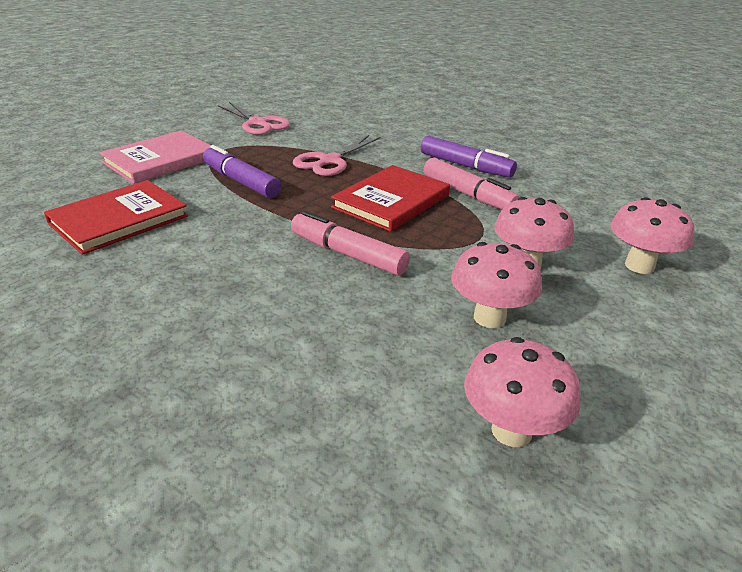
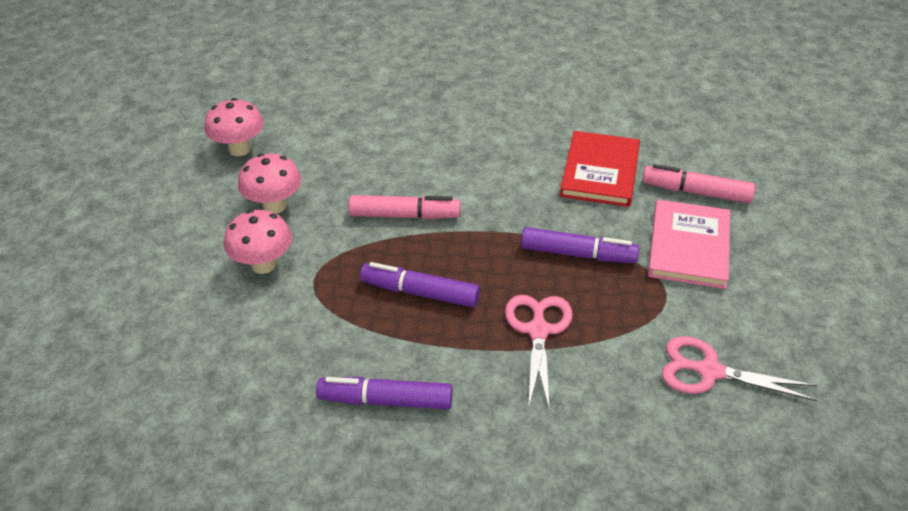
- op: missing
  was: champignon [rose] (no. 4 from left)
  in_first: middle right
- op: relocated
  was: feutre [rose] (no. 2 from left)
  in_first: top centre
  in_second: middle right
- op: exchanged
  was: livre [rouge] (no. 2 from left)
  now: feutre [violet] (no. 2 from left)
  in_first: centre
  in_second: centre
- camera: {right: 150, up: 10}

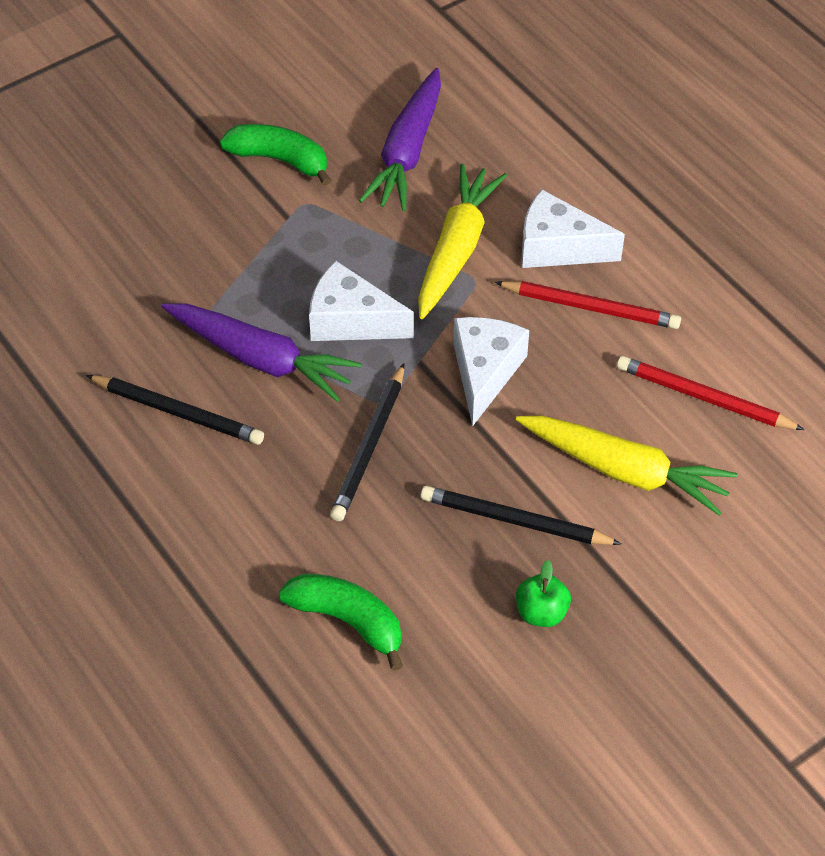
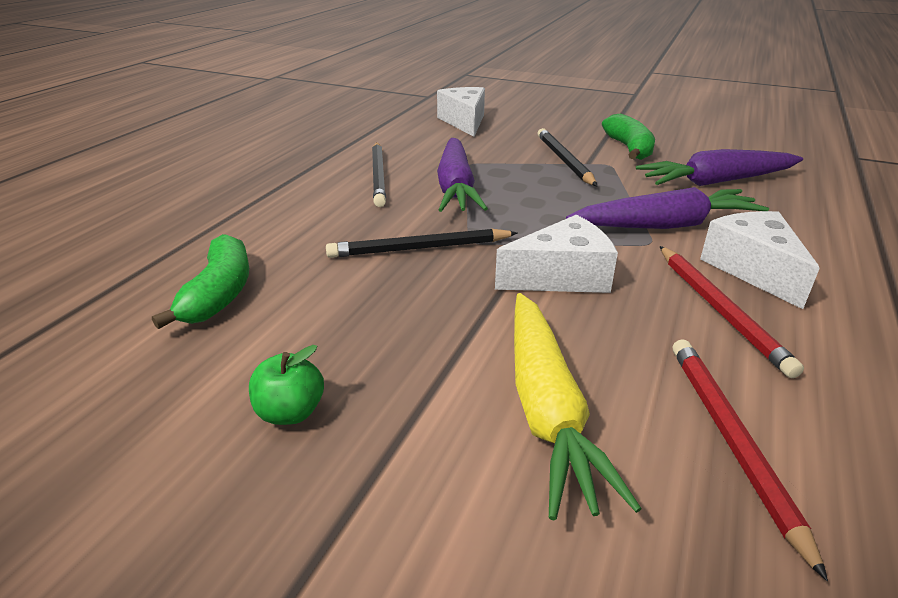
- op: relocated
  was: fromage [blanc] (no. 1 from left)
  in_first: centre
  in_second: top centre
- op: relocated
  was: crayon [noir] (no. 3 from left)
  in_first: centre
  in_second: top centre
- op: colour
  was: carotte [jaune] (no. 1 from left)
  now: carotte [violet] (no. 2 from left)
  in_first: top centre
  in_second: middle right
- camera: {right: 60, up: -20}

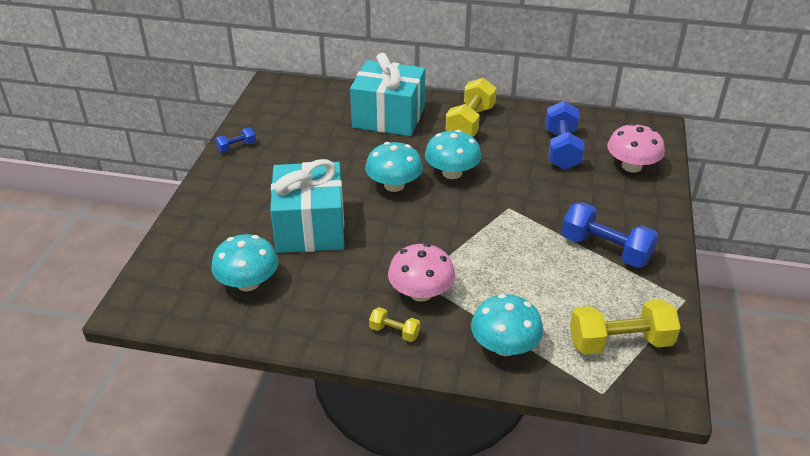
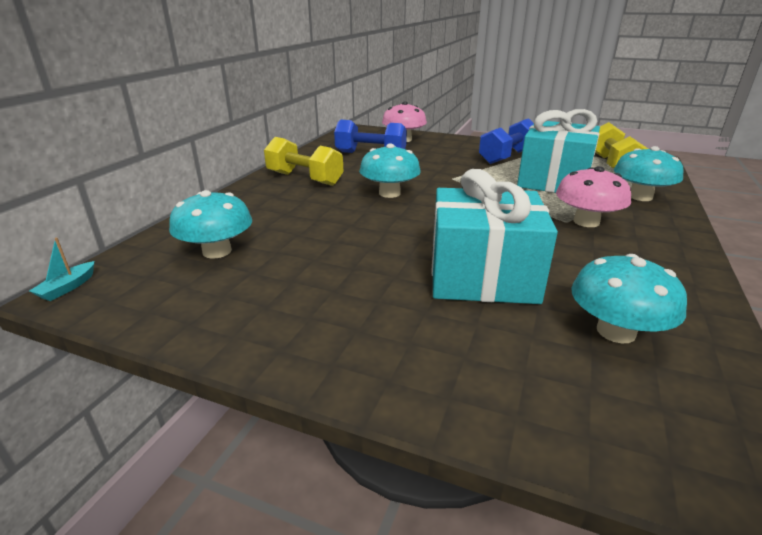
- op: missing
  was: haltère [bleu] (no. 1 from left)
  in_first: top left
- op: missing
  was: haltère [jaune] (no. 1 from left)
  in_first: bottom centre
- op: appeared
  now: bateau [turquoise]
  in_second: middle left
- op: relocated
  was: cadeau [turquoise] (no. 2 from left)
  in_first: top centre
  in_second: top right
- op: relocated
  was: champignon [turquoise] (no. 2 from left in the first image)
  now: champignon [turquoise] (no. 1 from left)
  in_first: centre
  in_second: middle left
- camera: {right: -80, up: -10}

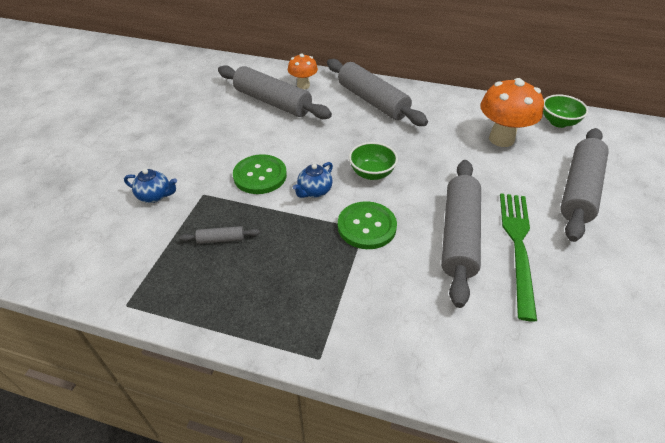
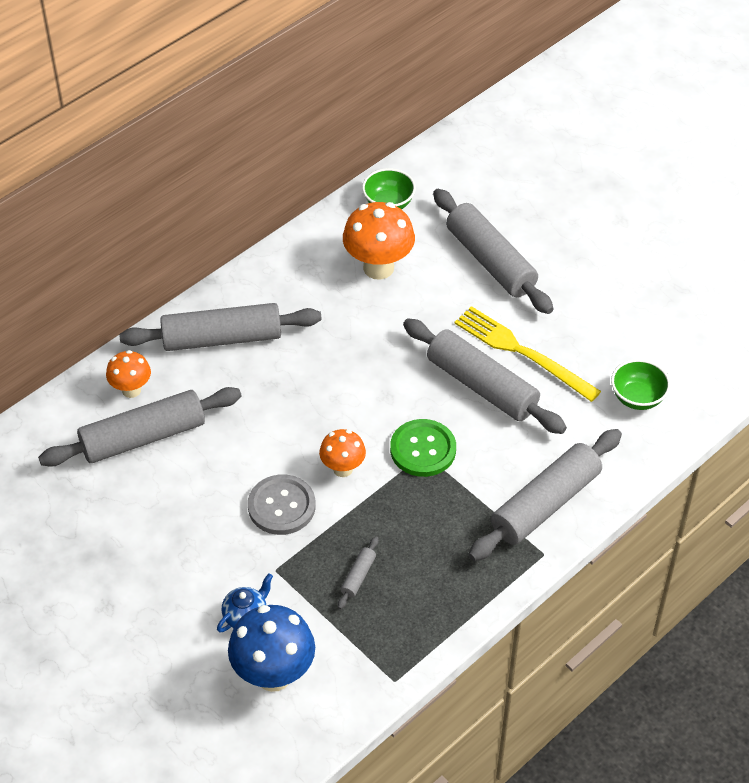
- op: appeared
  now: champignon [bleu]
  in_second: bottom centre
- op: appeared
  now: rouleau à pâtisserie [gris] (no. 6 from left)
  in_second: middle right
- op: relocated
  was: bol [vert] (no. 1 from left in the first image)
  now: bol [vert] (no. 2 from left)
  in_first: centre
  in_second: middle right
- op: exchanged
  was: théière [bleu] (no. 2 from left)
  now: champignon [orange] (no. 2 from left)
  in_first: centre
  in_second: centre
- op: colour
  was: bouton [vert] (no. 1 from left)
  now: bouton [gris]
  in_first: centre
  in_second: centre
- op: colour
  was: fourchette [vert]
  now: fourchette [jaune]
  in_first: middle right
  in_second: middle right
- camera: {right: -60, up: 5}

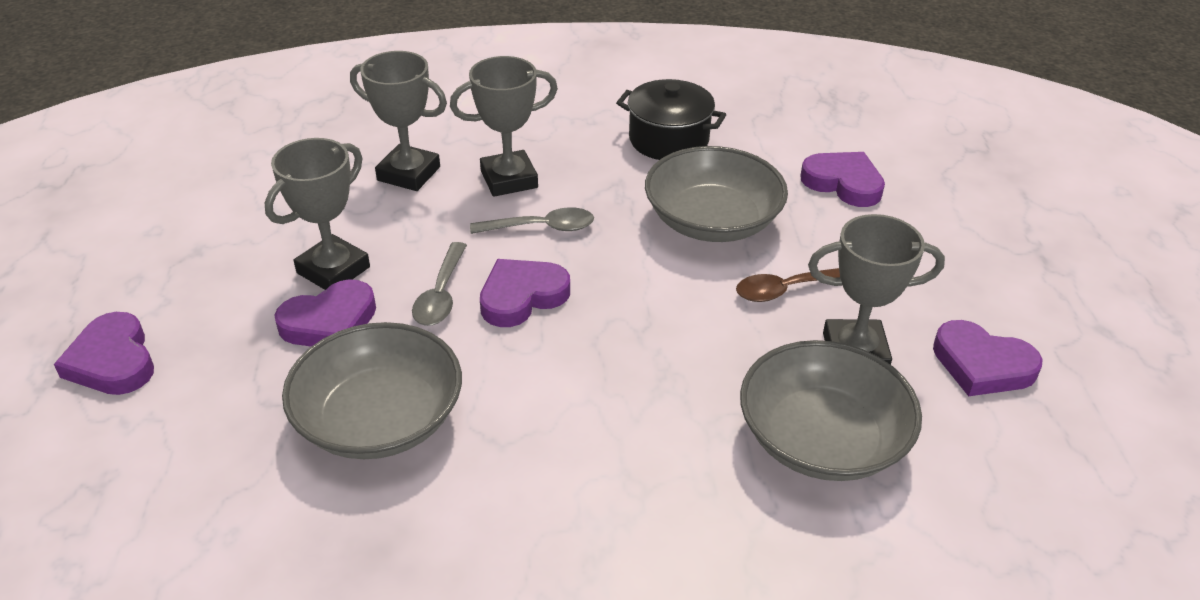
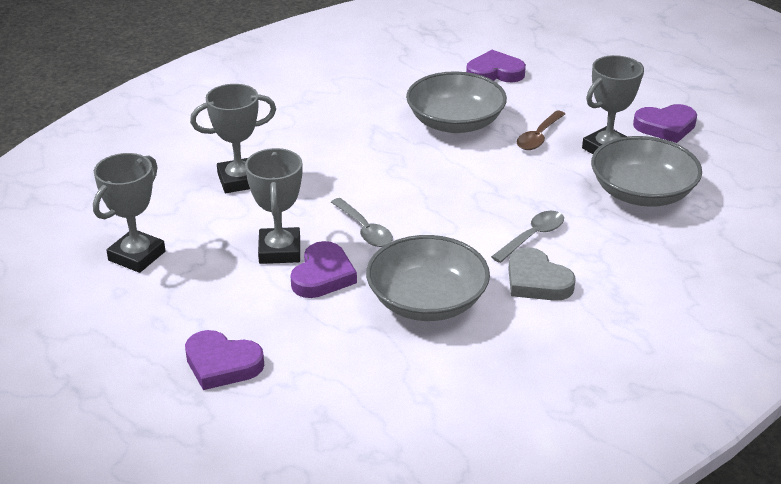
- op: missing
  was: cœur [violet] (no. 3 from left)
  in_first: centre
- op: missing
  was: marmite [noir]
  in_first: top centre
- op: appeared
  now: cœur [gris]
  in_second: middle right
- op: relocated
  was: trophée [gris] (no. 3 from left in the first image)
  now: trophée [gris] (no. 1 from left)
  in_first: top centre
  in_second: middle left
- op: relocated
  was: cuillère [gris] (no. 2 from left)
  in_first: centre
  in_second: middle right
- camera: {right: -40, up: -5}

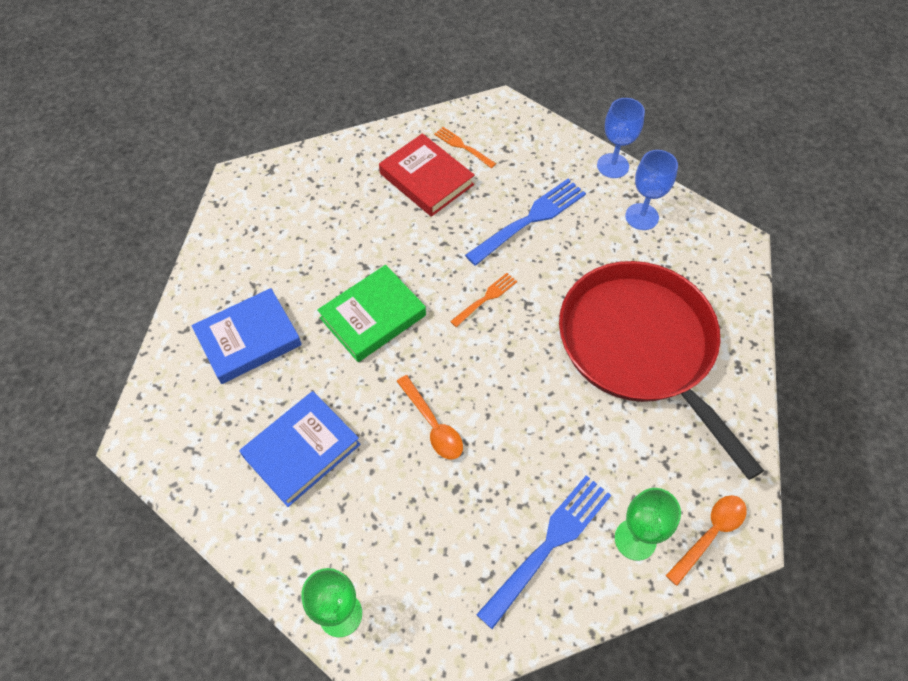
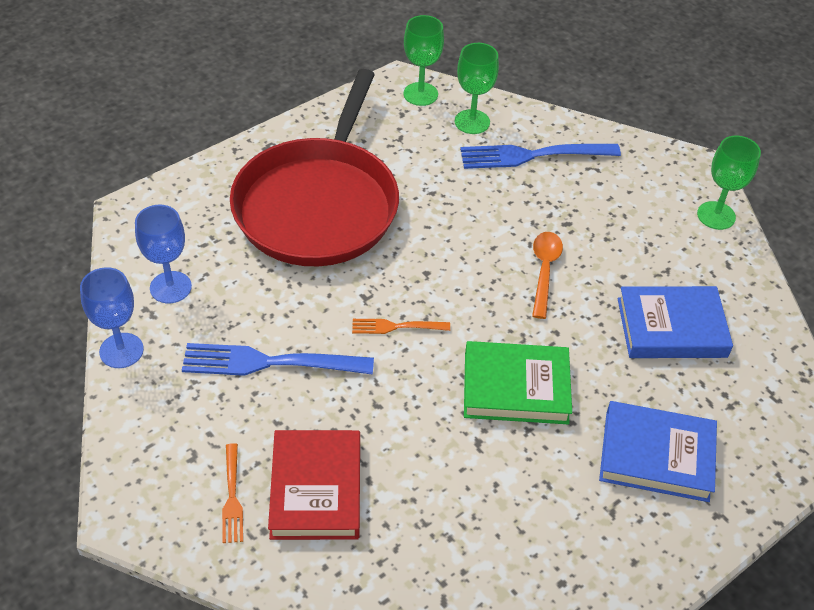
- op: exchanged
  was: cuillère [orange] (no. 2 from left)
  now: verre à pied [vert] (no. 1 from left)
  in_first: bottom right
  in_second: top centre
- camera: {right: -140, up: -10}

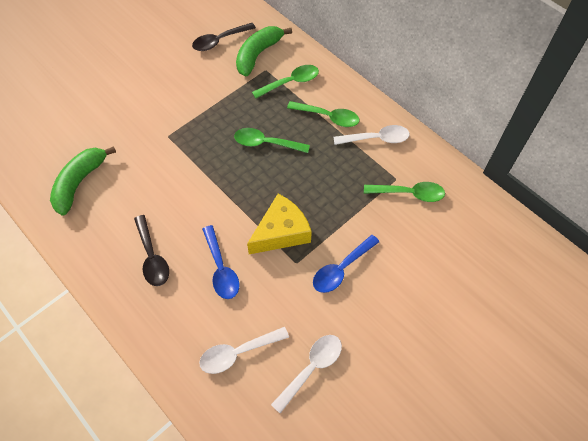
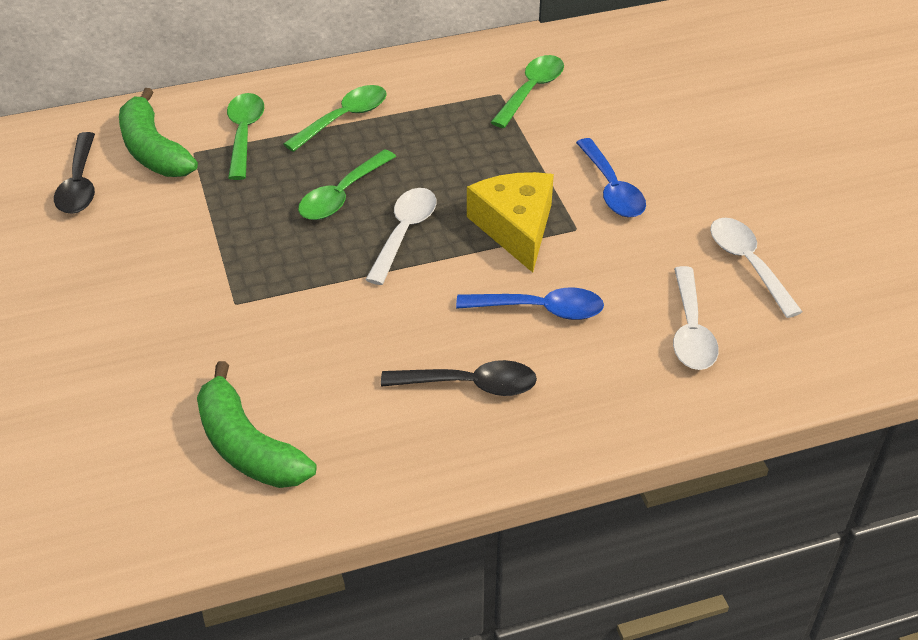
- op: relocated
  was: cuillère [blanc] (no. 3 from left in the first image)
  now: cuillère [blanc] (no. 1 from left)
  in_first: top centre
  in_second: centre
- camera: {right: -65, up: -15}

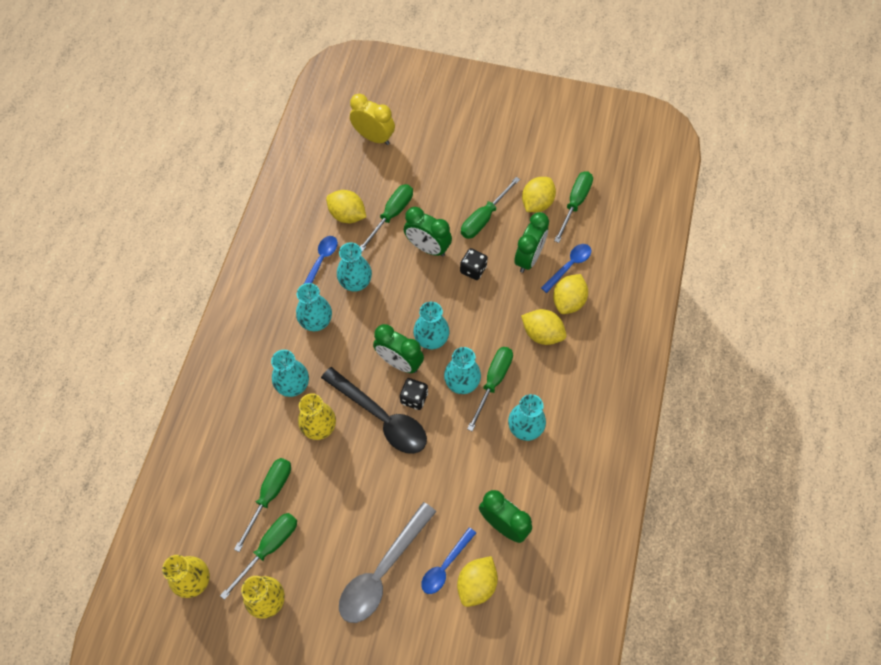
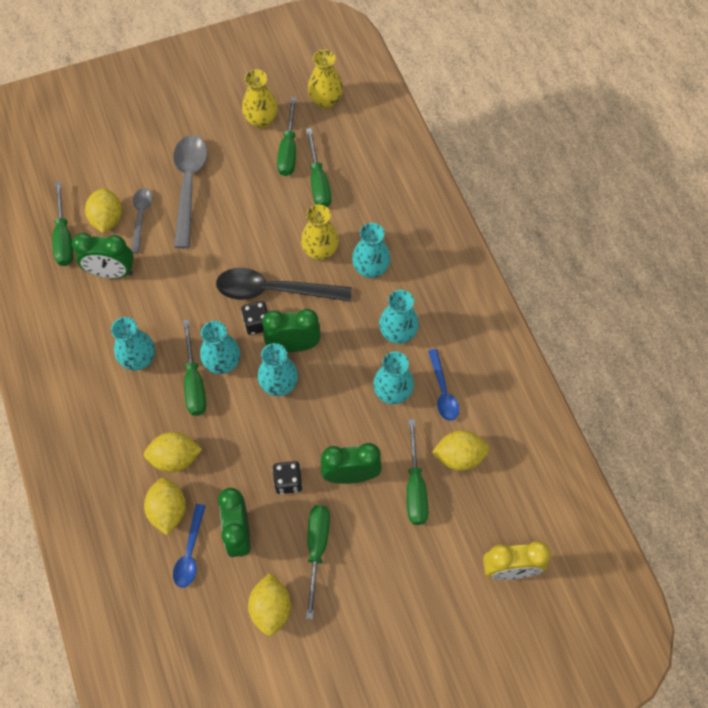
- op: relocated
  was: tournevis [vert] (no. 6 from left in the first image)
  now: tournevis [vert] (no. 1 from left)
  in_first: top centre
  in_second: top left
- op: colour
  was: cuillère [bleu] (no. 2 from left)
  now: cuillère [gris] (no. 1 from left)
  in_first: bottom centre
  in_second: top left
- camera: {right: 145, up: 0}

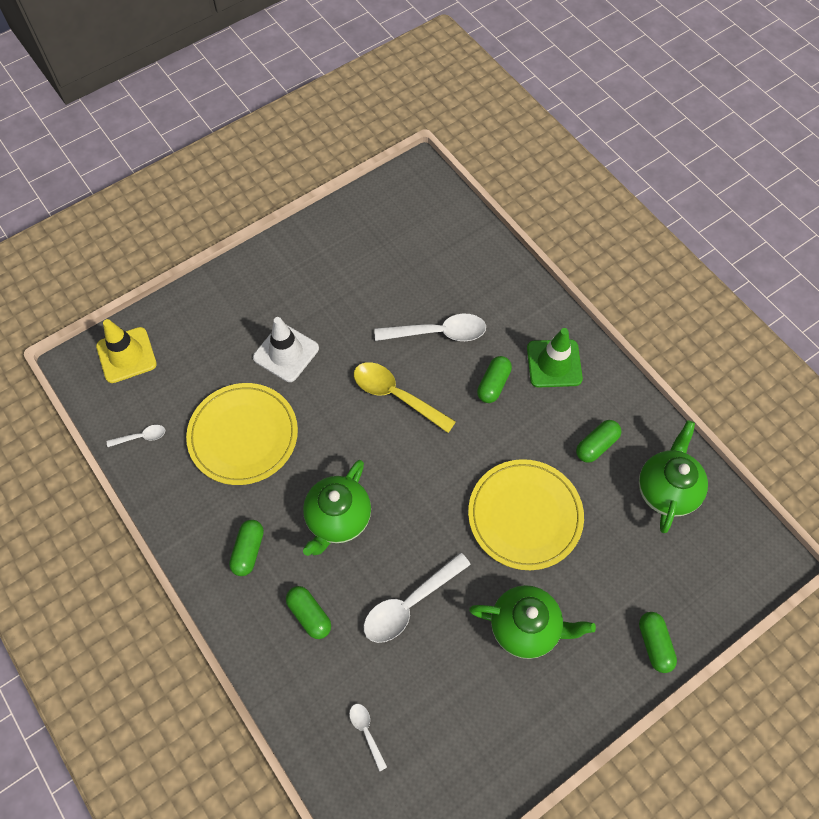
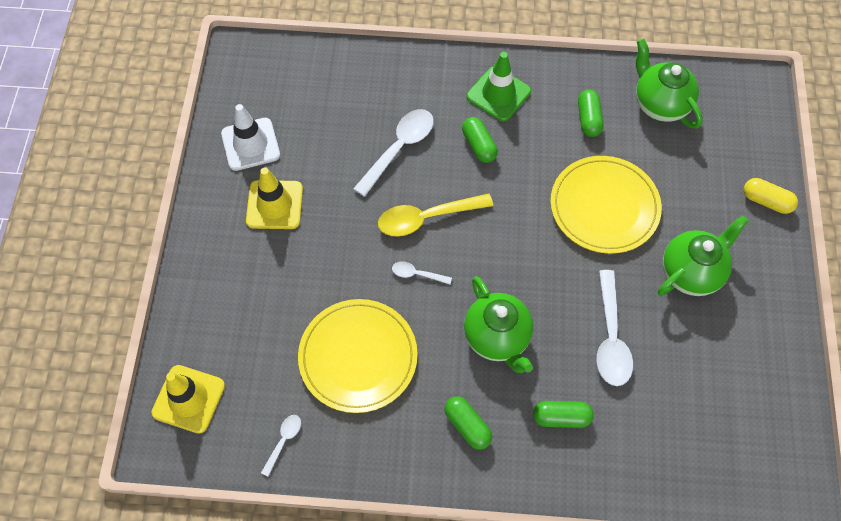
- op: appeared
  now: cône de chantier [jaune] (no. 2 from left)
  in_second: middle left
- op: relocated
  was: cône de chantier [blanc]
  in_first: centre
  in_second: top left
- op: relocated
  was: cuillère [blanc] (no. 2 from left in the first image)
  now: cuillère [blanc] (no. 3 from left)
  in_first: bottom centre
  in_second: centre
- op: colour
  was: gélule [vert] (no. 5 from left)
  now: gélule [jaune]
  in_first: bottom right
  in_second: middle right
- camera: {right: -50, up: 0}

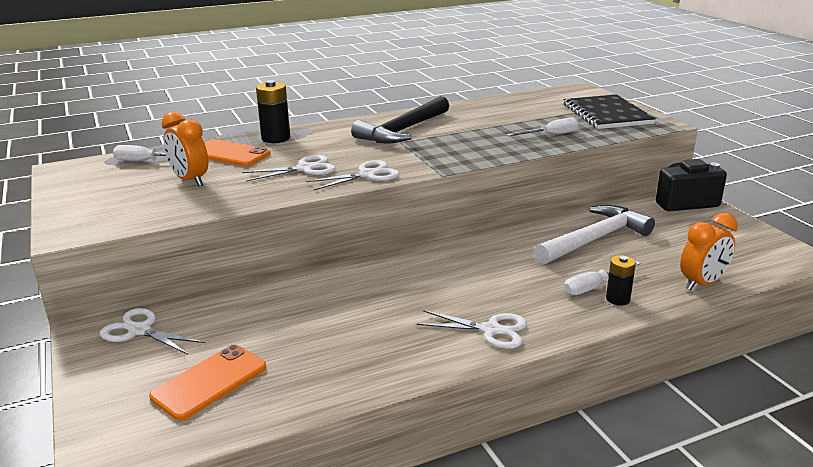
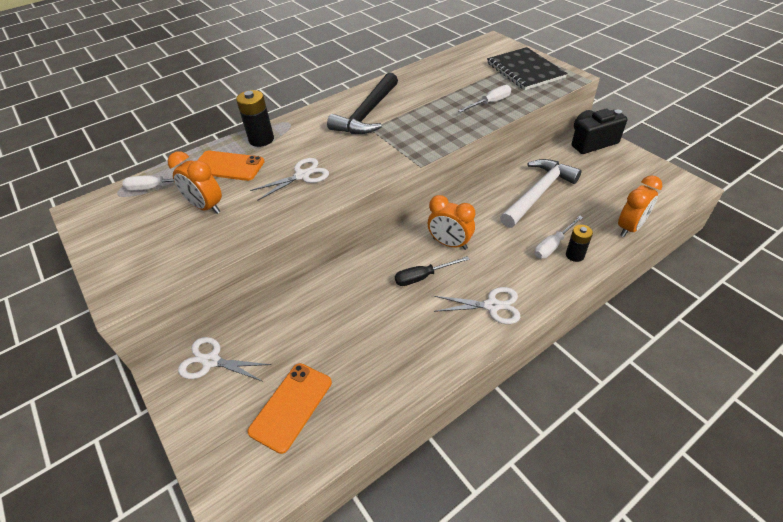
- op: missing
  was: ciseaux [blanc] (no. 3 from left)
  in_first: centre
- op: appeared
  now: tournevis [noir]
  in_second: centre
- op: appeared
  now: réveil [orange] (no. 2 from left)
  in_second: centre
- camera: {right: -10, up: 20}

